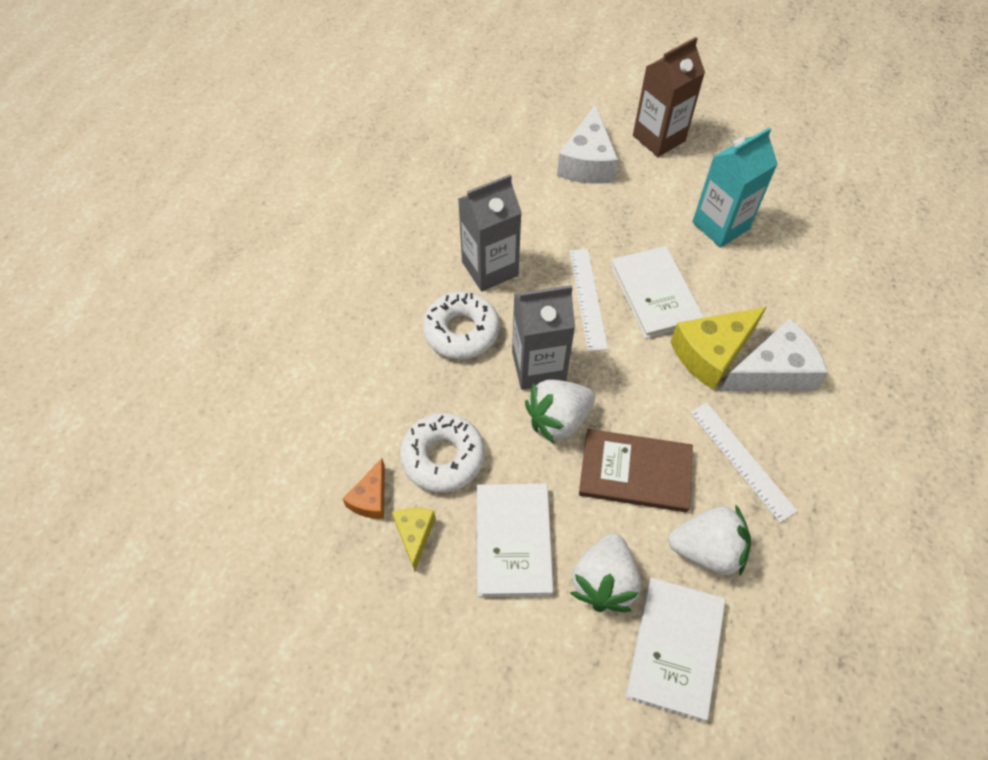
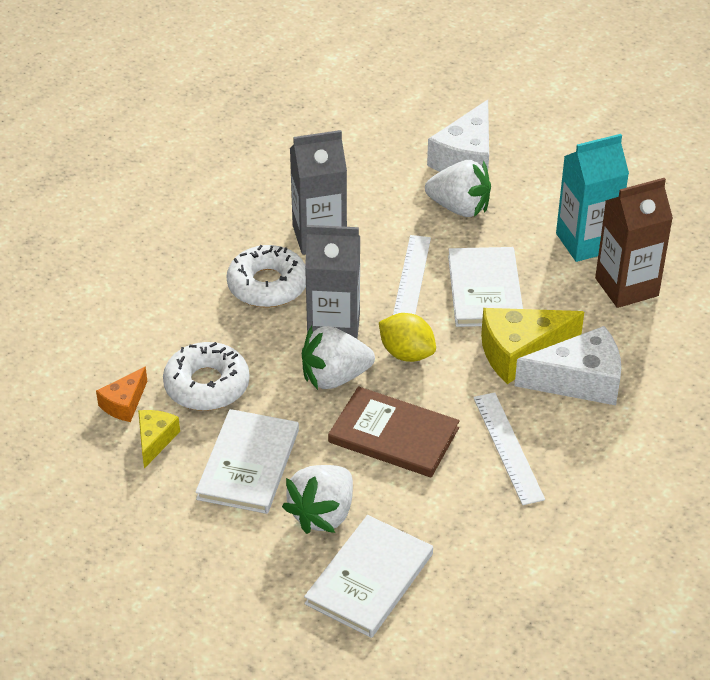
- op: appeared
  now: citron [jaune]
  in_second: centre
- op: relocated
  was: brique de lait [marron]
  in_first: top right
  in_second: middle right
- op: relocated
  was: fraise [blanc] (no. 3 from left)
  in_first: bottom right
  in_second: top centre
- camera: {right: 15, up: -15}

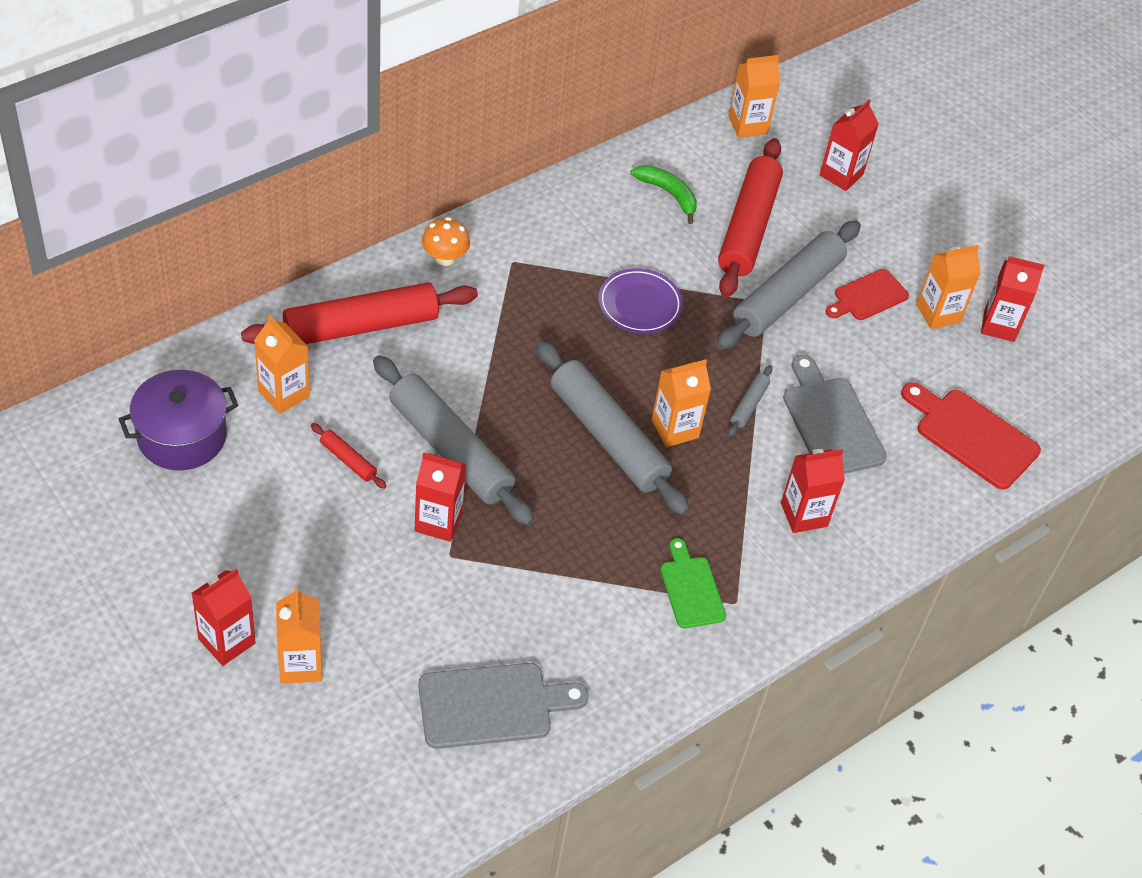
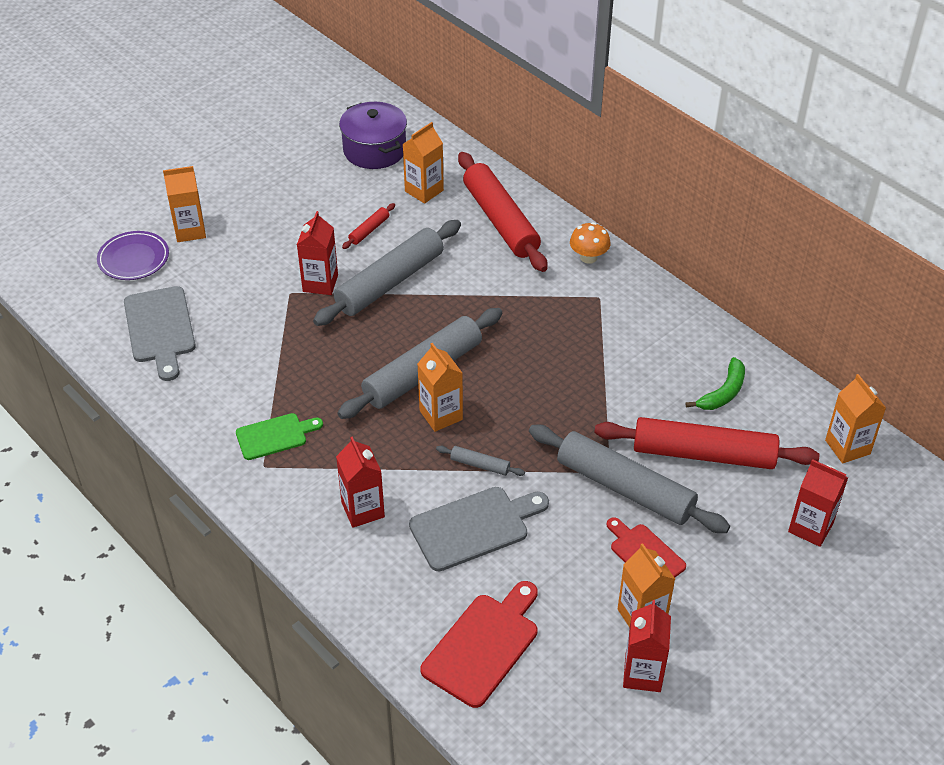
- op: missing
  was: brique de lait [rouge] (no. 1 from left)
  in_first: bottom left
- op: relocated
  was: assiette [violet]
  in_first: centre
  in_second: middle left
- camera: {right: 90, up: -5}

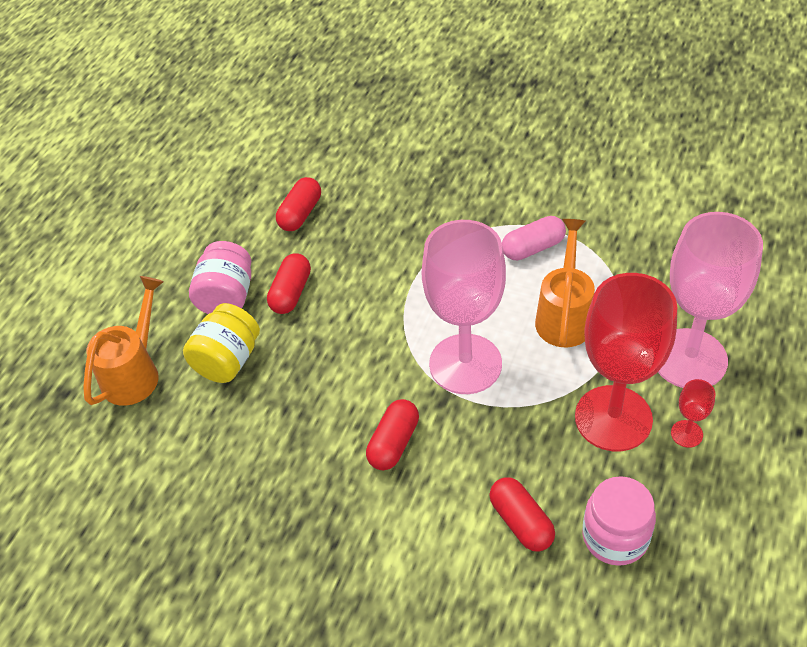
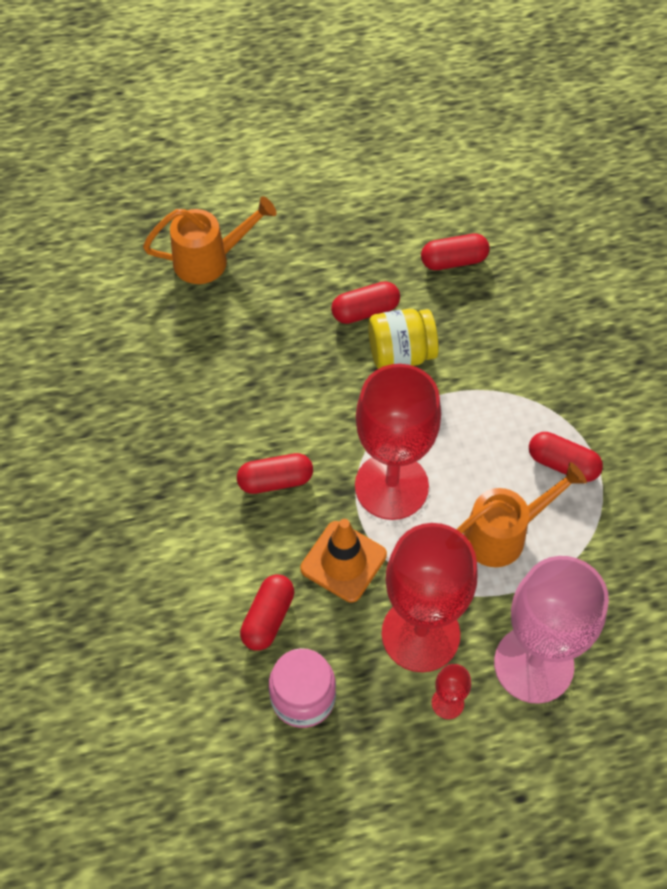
- op: missing
  was: bocal [rose] (no. 1 from left)
  in_first: middle left
- op: appeared
  now: cône de chantier [orange]
  in_second: centre
- op: relocated
  was: bocal [jaune]
  in_first: middle left
  in_second: centre
- op: colour
  was: verre à pied [rose] (no. 1 from left)
  now: verre à pied [rouge] (no. 1 from left)
  in_first: centre
  in_second: centre
- op: colour
  was: gélule [rose]
  now: gélule [rouge] (no. 5 from left)
  in_first: centre
  in_second: middle right
- camera: {right: 50, up: 10}

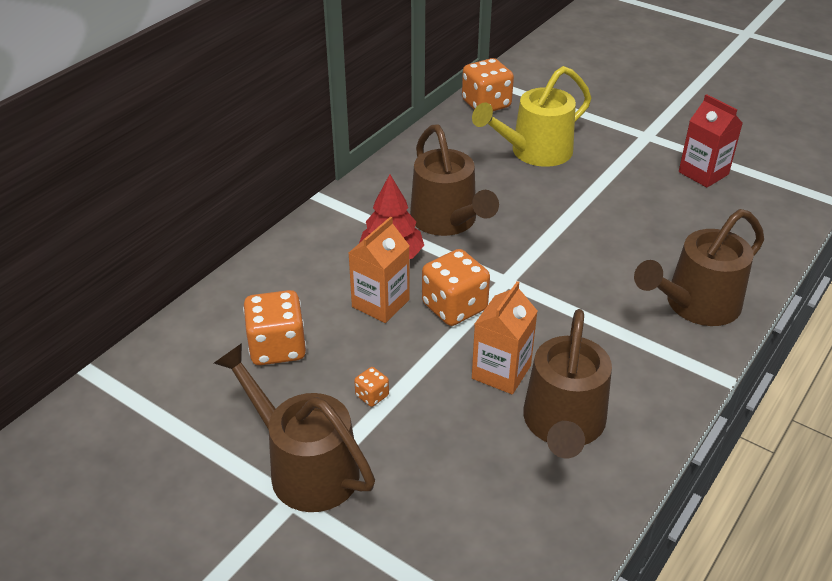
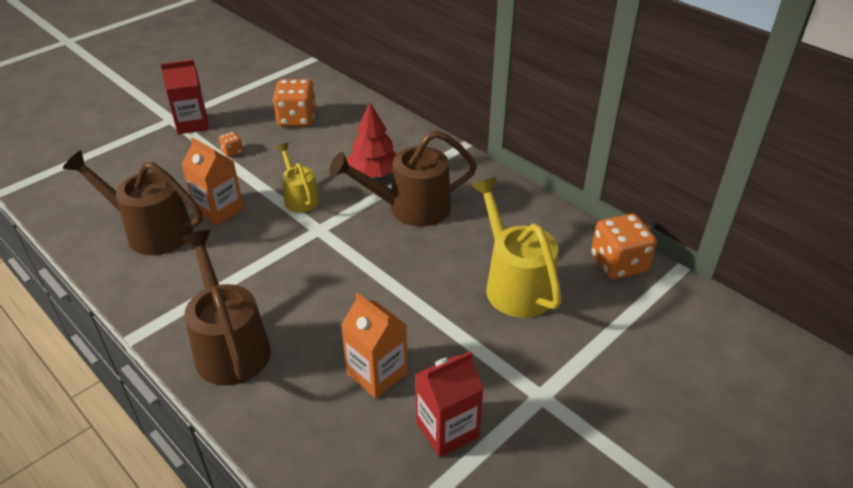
- op: relocated
  was: brique de lait [orange] (no. 1 from left in the first image)
  now: brique de lait [orange] (no. 2 from left)
  in_first: centre
  in_second: bottom centre
- op: exchanged
  was: arrosoir [marron] (no. 1 from left)
  now: brique de lait [rouge] (no. 1 from left)
  in_first: bottom centre
  in_second: top left
- op: exchanged
  was: dé [orange] (no. 3 from left)
  now: arrosoir [jaune] (no. 1 from left)
  in_first: centre
  in_second: centre
- camera: {right: 100, up: 0}

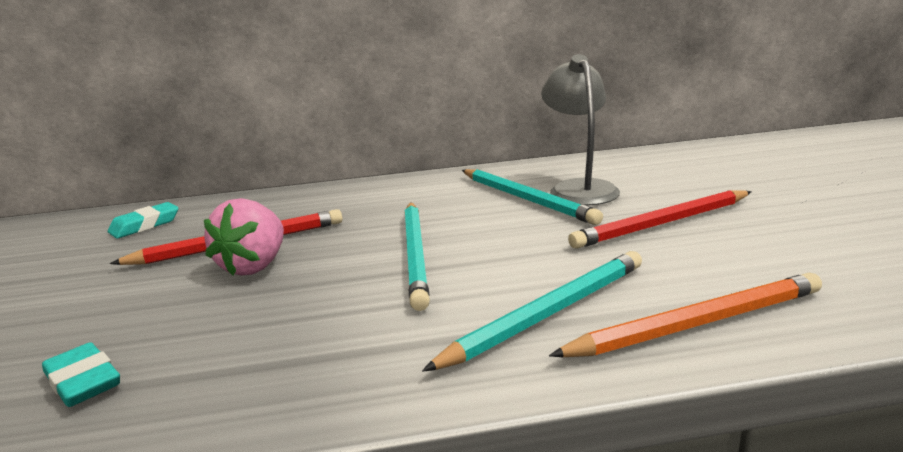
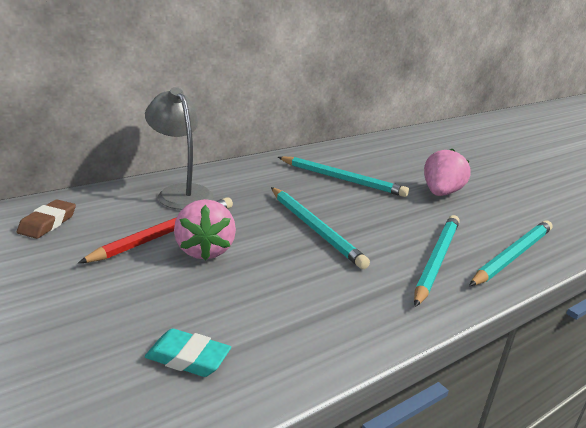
- op: relocated
  was: lampe [gris]
  in_first: top centre
  in_second: middle left
- op: exchanged
  was: crayon [rouge] (no. 2 from left)
  now: fraise [rose] (no. 2 from left)
  in_first: middle right
  in_second: middle right
- op: colour
  was: gomme [turquoise] (no. 2 from left)
  now: gomme [marron]
  in_first: middle left
  in_second: middle left
- op: colour
  was: crayon [orange]
  now: crayon [turquoise] (no. 4 from left)
  in_first: bottom right
  in_second: middle right
- camera: {right: -30, up: 5}

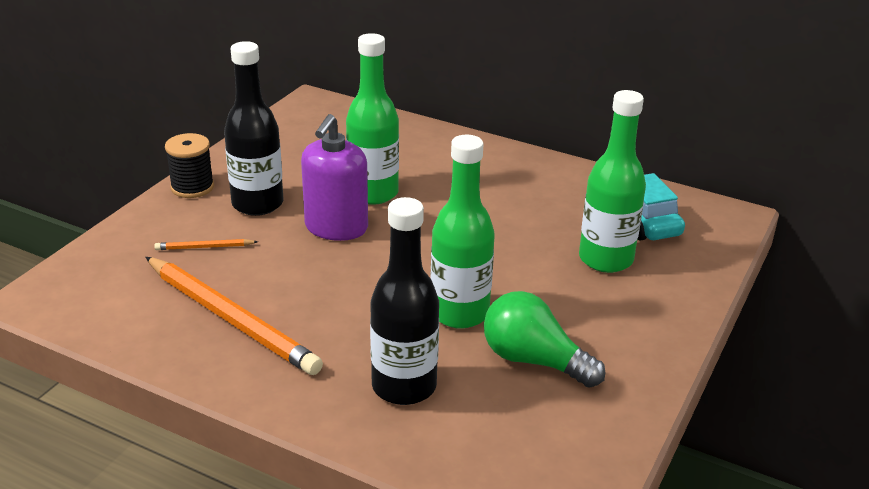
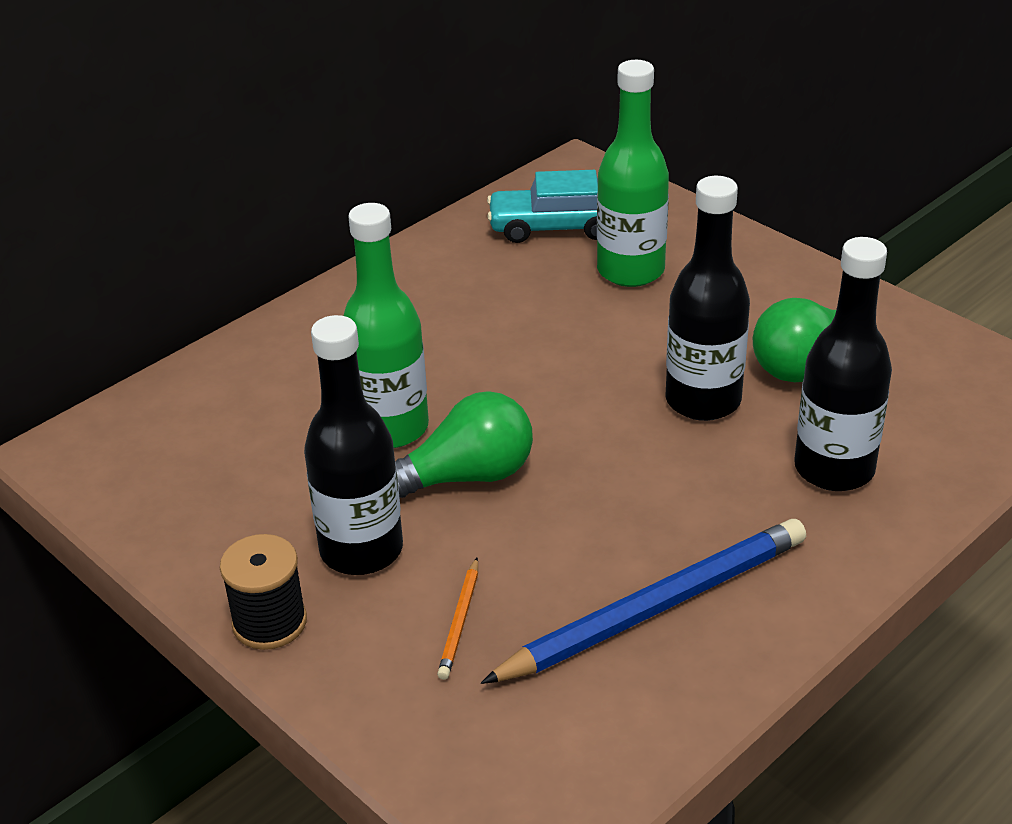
- op: exchanged
  was: distributeur de savon [violet]
  now: ampoule [vert] (no. 1 from left)
  in_first: centre
  in_second: centre
- op: colour
  was: crayon [orange] (no. 2 from left)
  now: crayon [bleu]
  in_first: middle left
  in_second: bottom centre
- op: colour
  was: bouteille [vert] (no. 2 from left)
  now: bouteille [noir] (no. 2 from left)
  in_first: centre
  in_second: middle right
- camera: {right: -70, up: 5}

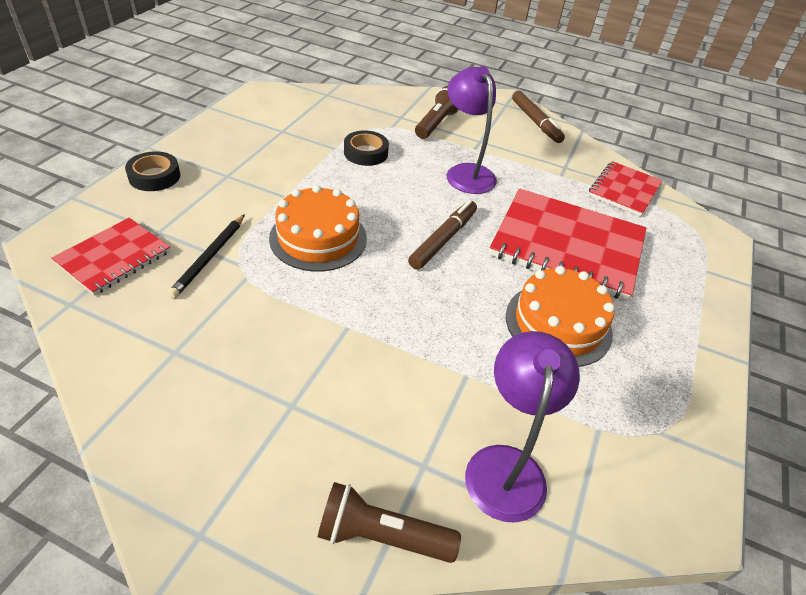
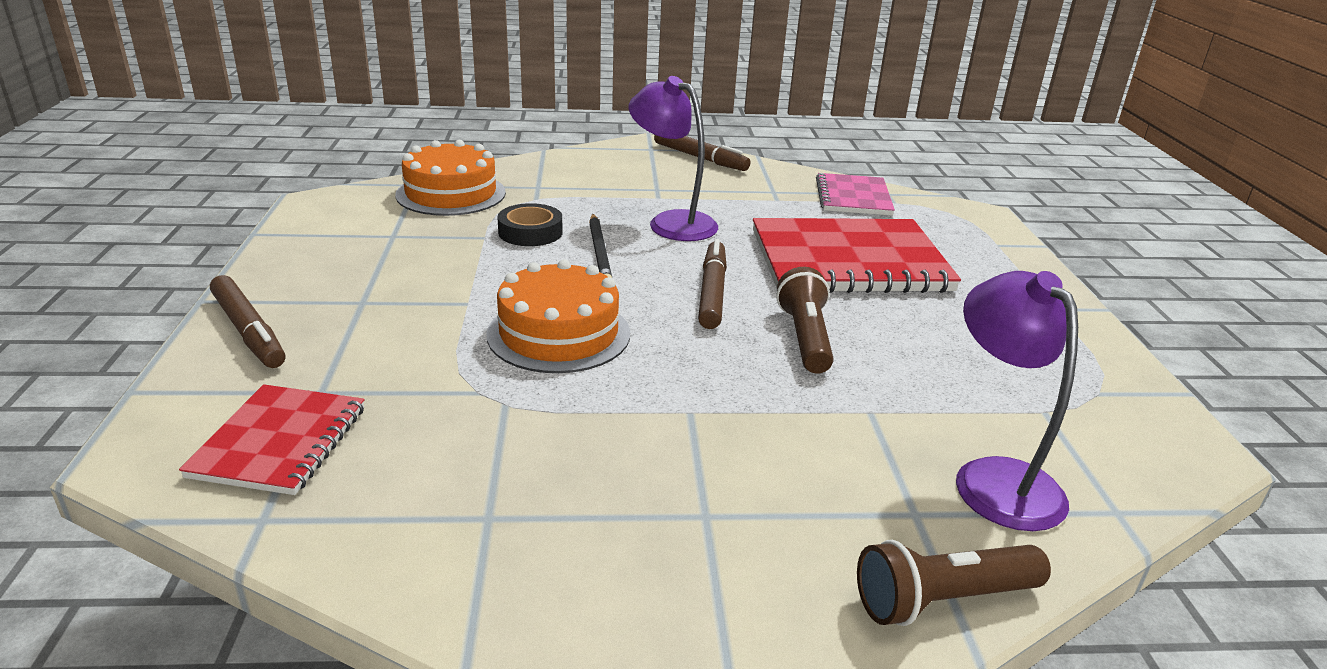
- op: relocated
  was: crayon [noir]
  in_first: middle left
  in_second: centre
- op: relocated
  was: lampe de poche [marron] (no. 2 from left in the first image)
  now: lampe de poche [marron] (no. 1 from left)
  in_first: top centre
  in_second: centre
- op: relocated
  was: gâteau [orange] (no. 2 from left in the first image)
  now: gâteau [orange] (no. 1 from left)
  in_first: middle right
  in_second: top centre
- op: exchanged
  was: ruban adhésif [noir] (no. 1 from left)
  now: feutre [marron] (no. 1 from left)
  in_first: top left
  in_second: middle left
- op: colour
  was: carnet [rouge] (no. 3 from left)
  now: carnet [rose]
  in_first: top right
  in_second: top centre
- camera: {right: -25, up: -15}

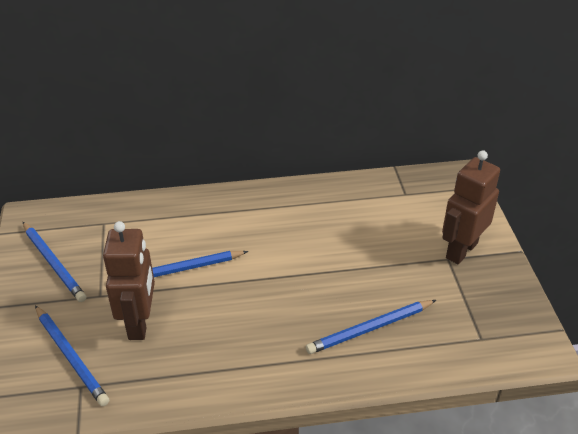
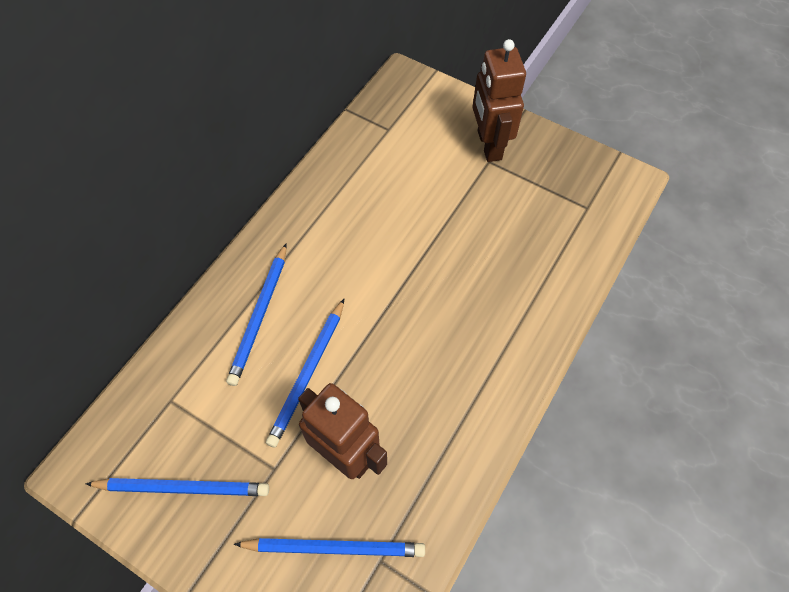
- op: relocated
  was: crayon [bleu] (no. 4 from left in the first image)
  now: crayon [bleu] (no. 2 from left)
  in_first: bottom centre
  in_second: middle left
- camera: {right: -50, up: 20}

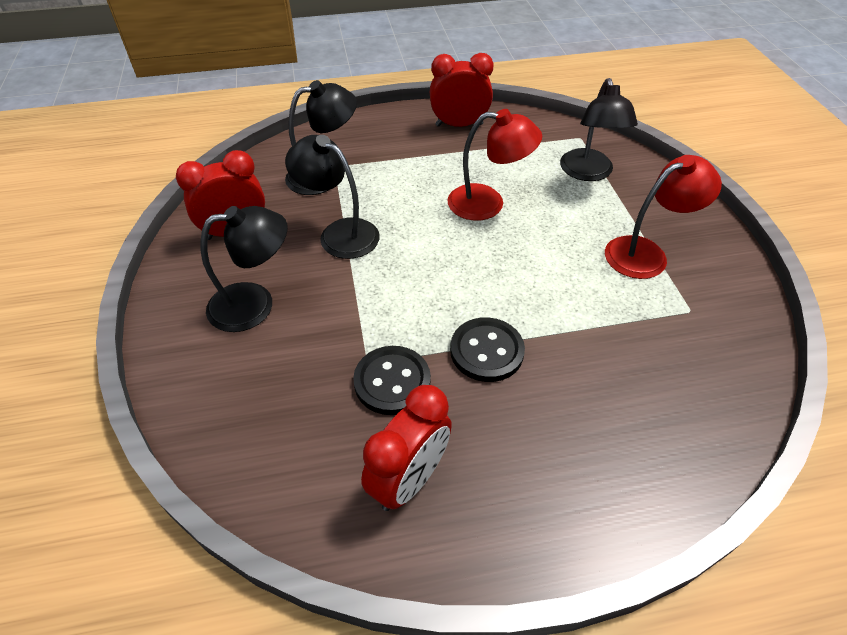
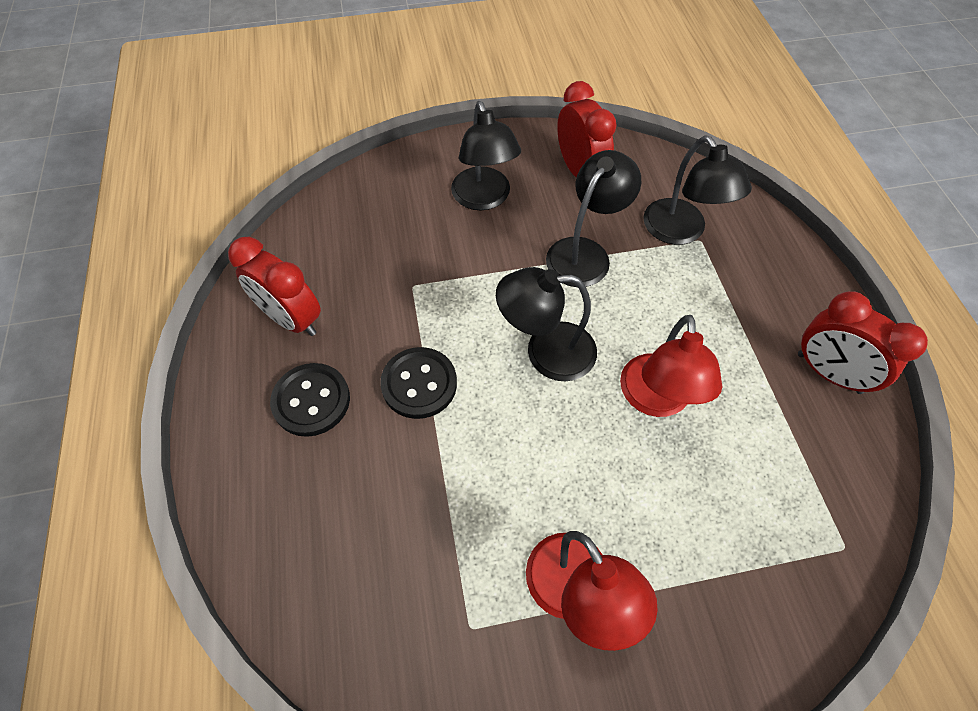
- op: relocated
  was: bouton [noir] (no. 1 from left)
  in_first: centre
  in_second: middle left
- op: relocated
  was: lampe [noir] (no. 4 from left in the first image)
  now: lampe [noir] (no. 2 from left)
  in_first: top right
  in_second: centre
- op: spun
  was: réveil [rouge] (no. 3 from left)
  in_first: top centre
  in_second: middle right
  clockwise: 135
- camera: {right: 90, up: 10}

